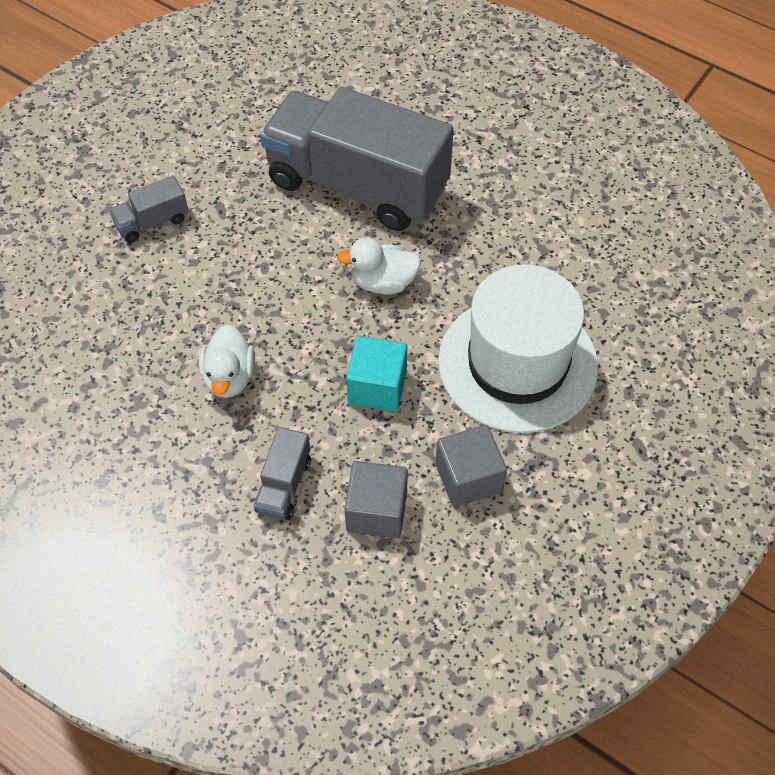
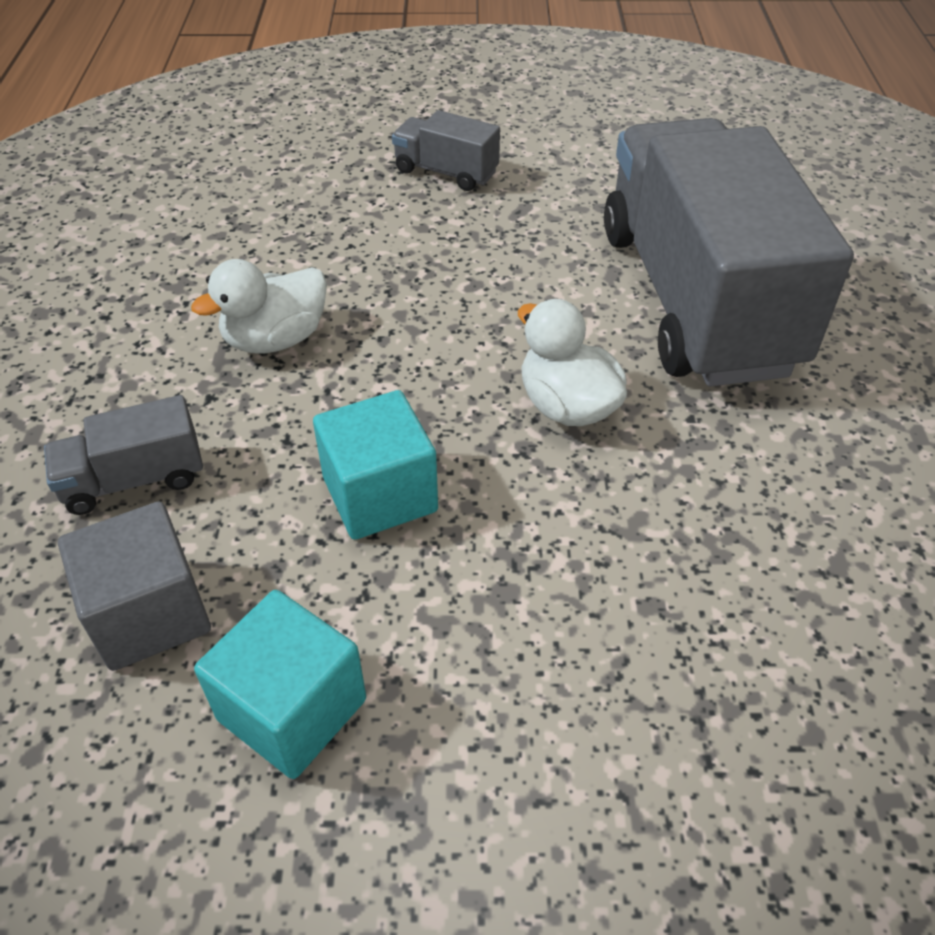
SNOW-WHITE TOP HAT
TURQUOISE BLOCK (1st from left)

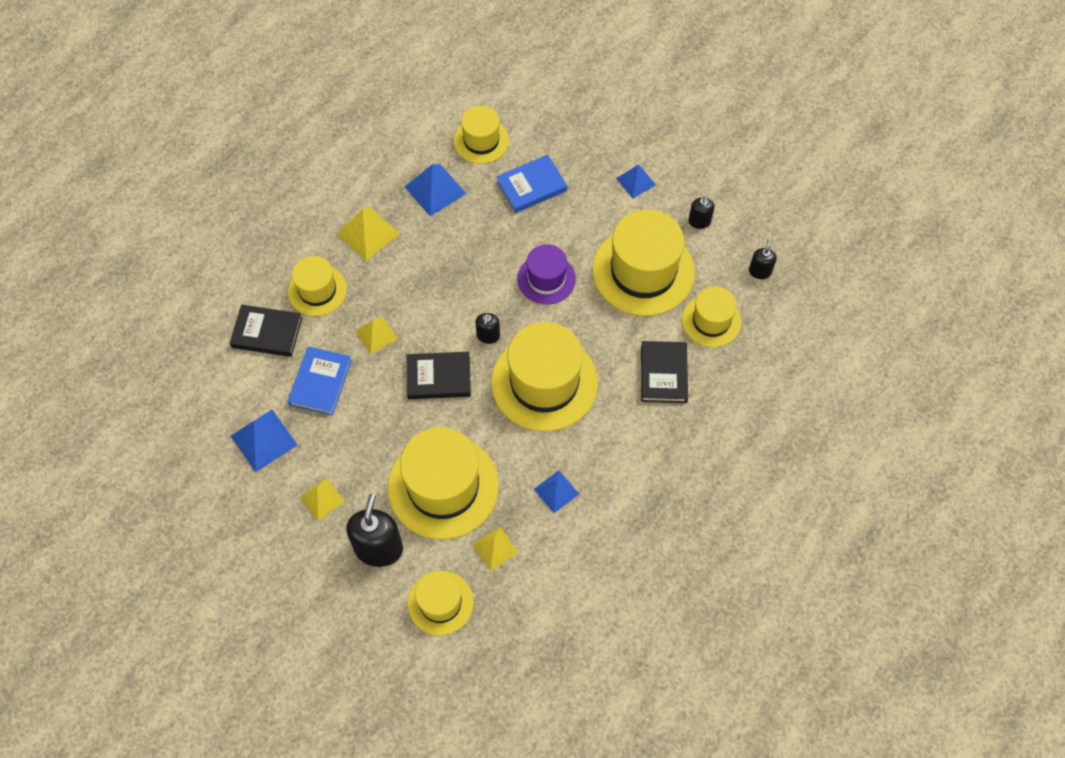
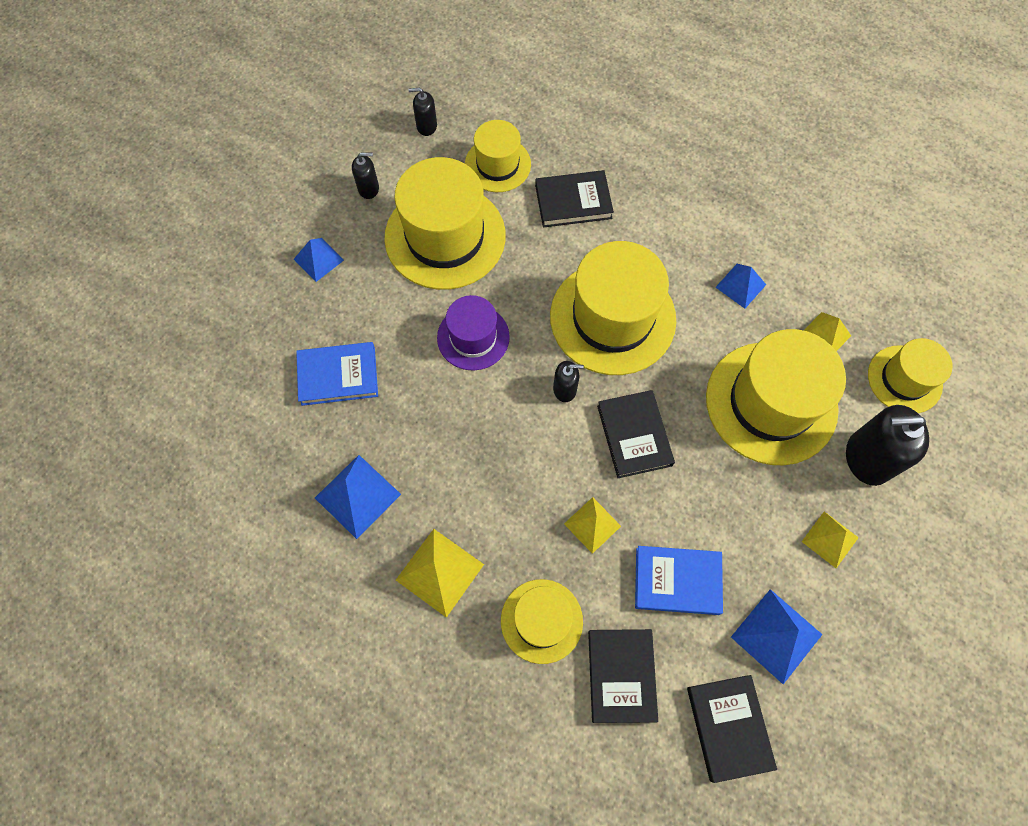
GOLDEN TOP HAT (4th from left in the first image)
BLACK HARDBACK (4th from left)
COBALT HARDBACK (1st from left)

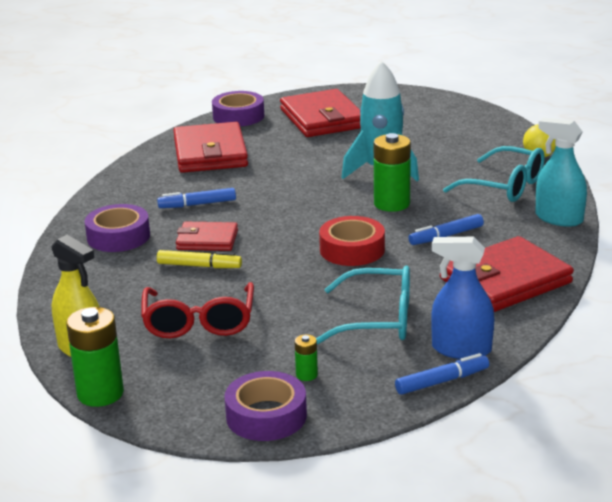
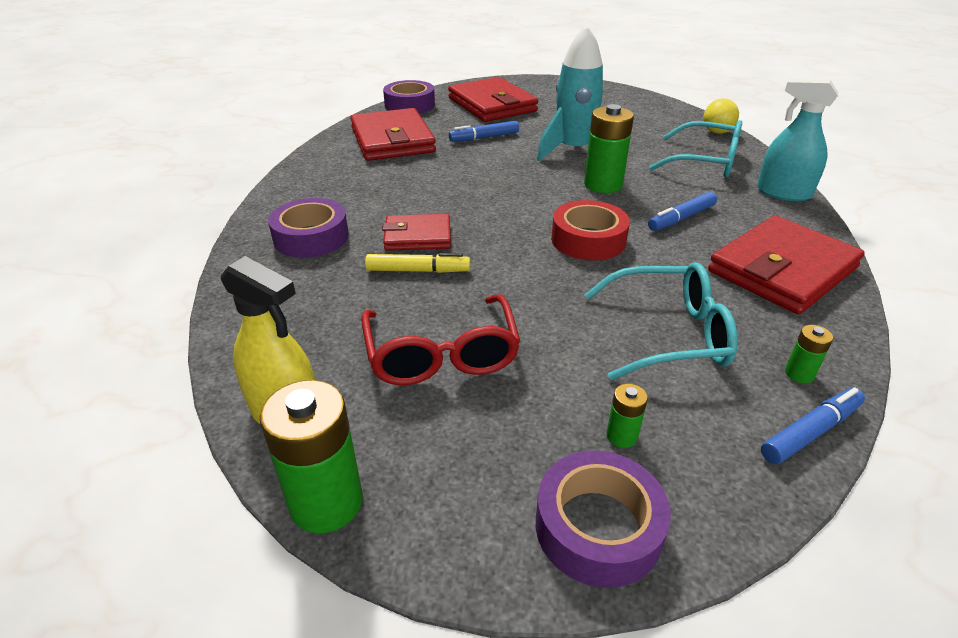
COBALT MARKER (1st from left)
GREEN AA BATTERY (4th from left)

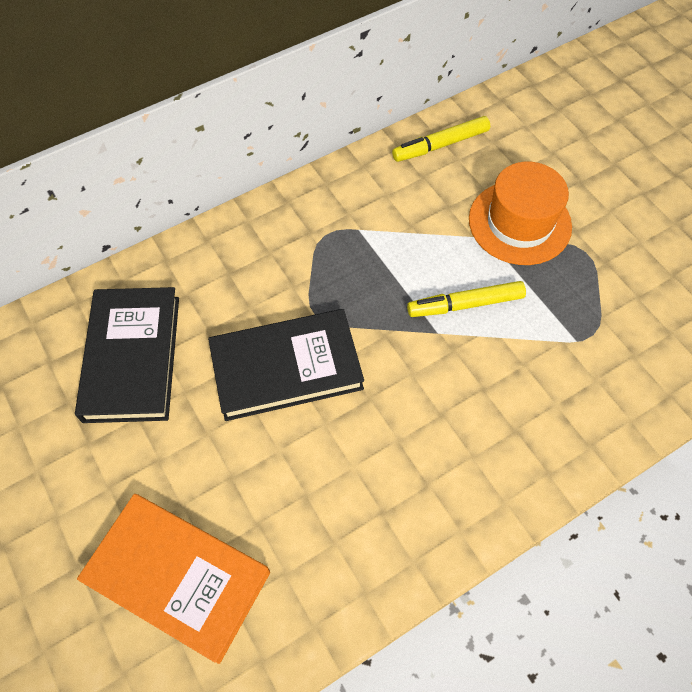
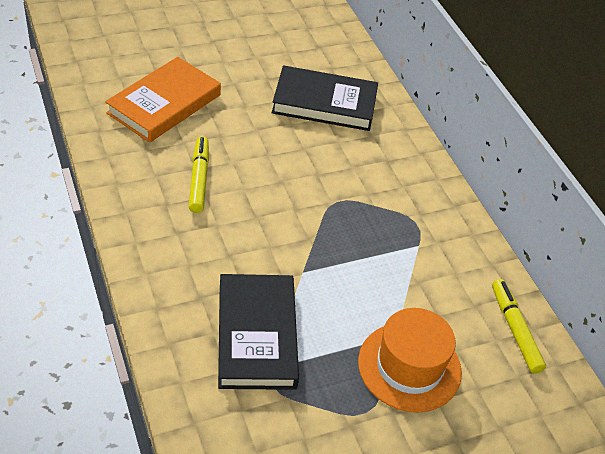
BLACK HARDBACK (1st from left)
GOLDEN MARKER (1st from left)

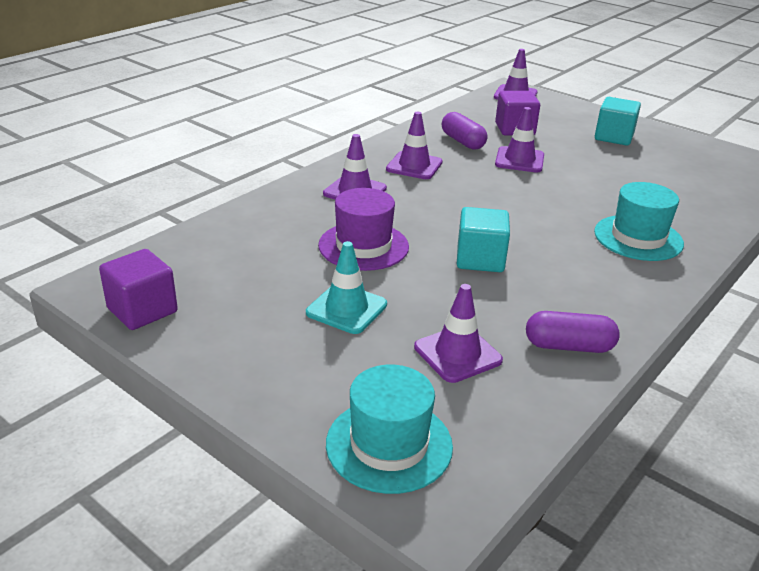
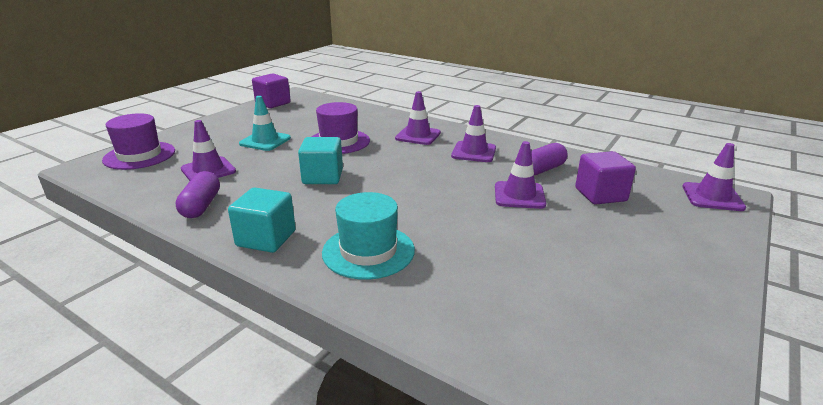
TURQUOISE BLOCK (1st from left)
ROYAL PURPLE TOP HAT (1st from left)

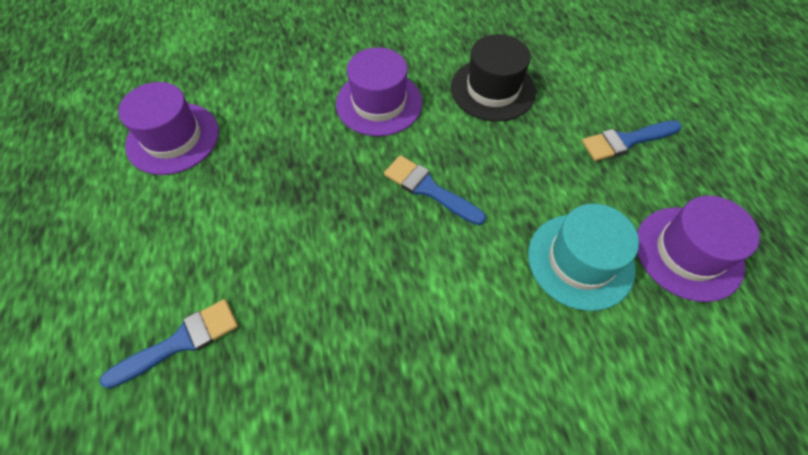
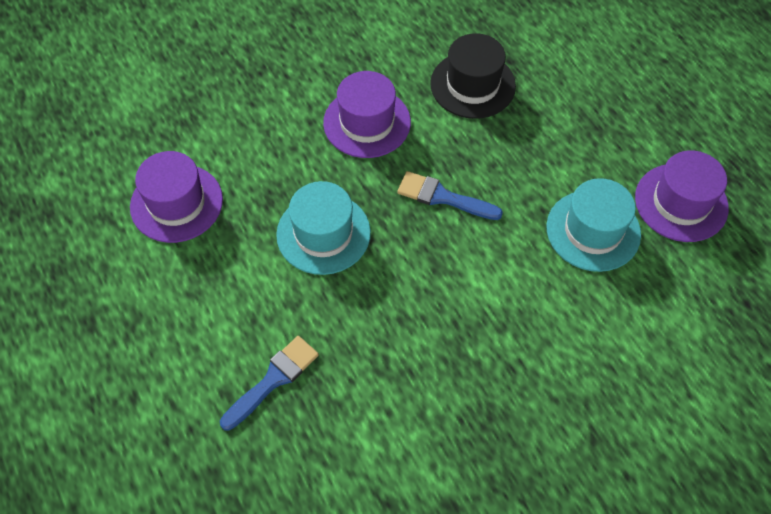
COBALT PAINTBRUSH (3rd from left in the first image)
TURQUOISE TOP HAT (1st from left)

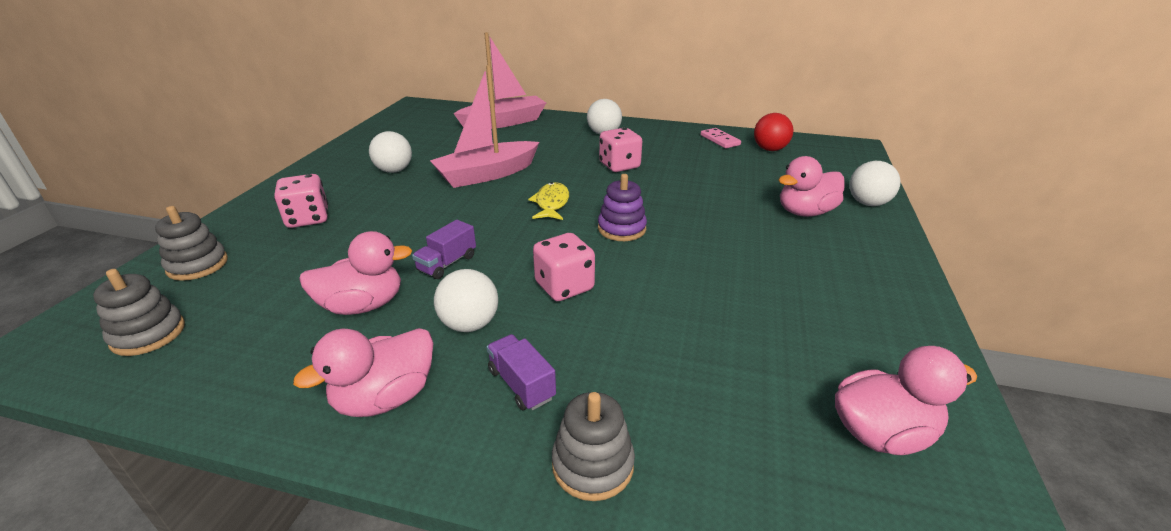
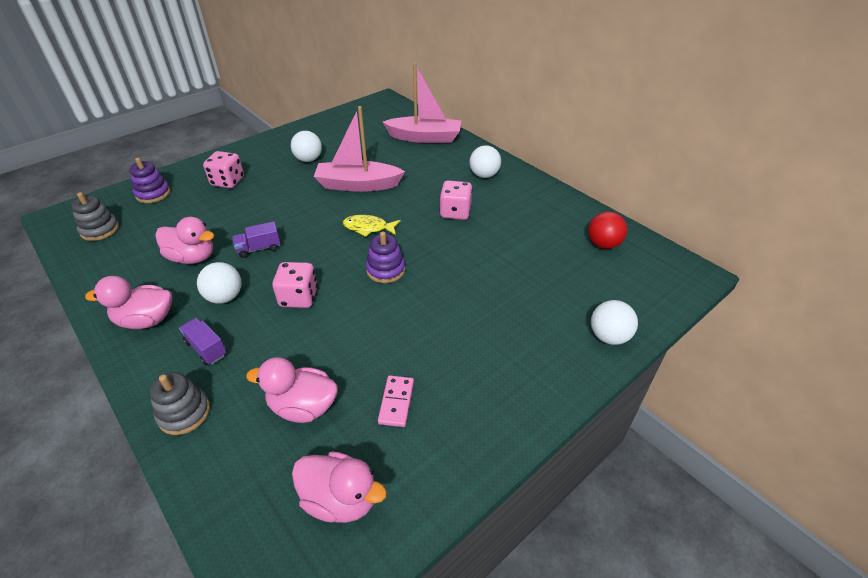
ROSE-PINK DOMINO PIECE
ROSE-PINK DUCK (3rd from left)
ROYAL PURPLE STACKING RINGS (1st from left)
ROYAL PURPLE TRUCK (1st from left)
GOLDEN FISH FIGURE

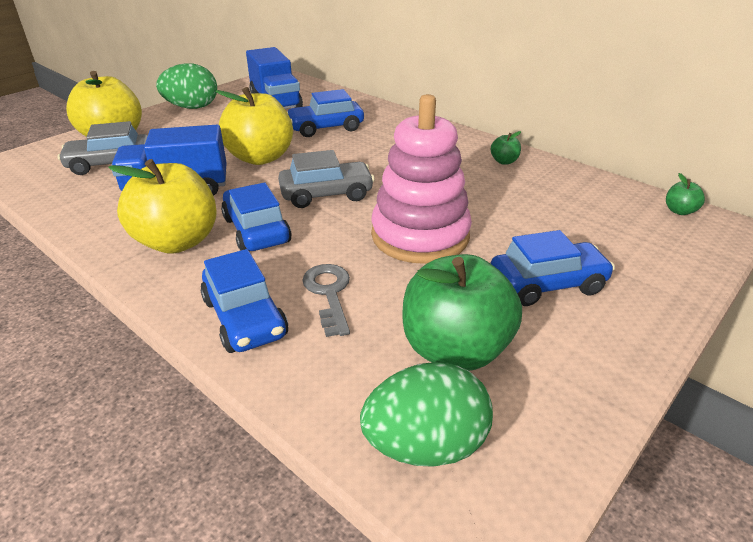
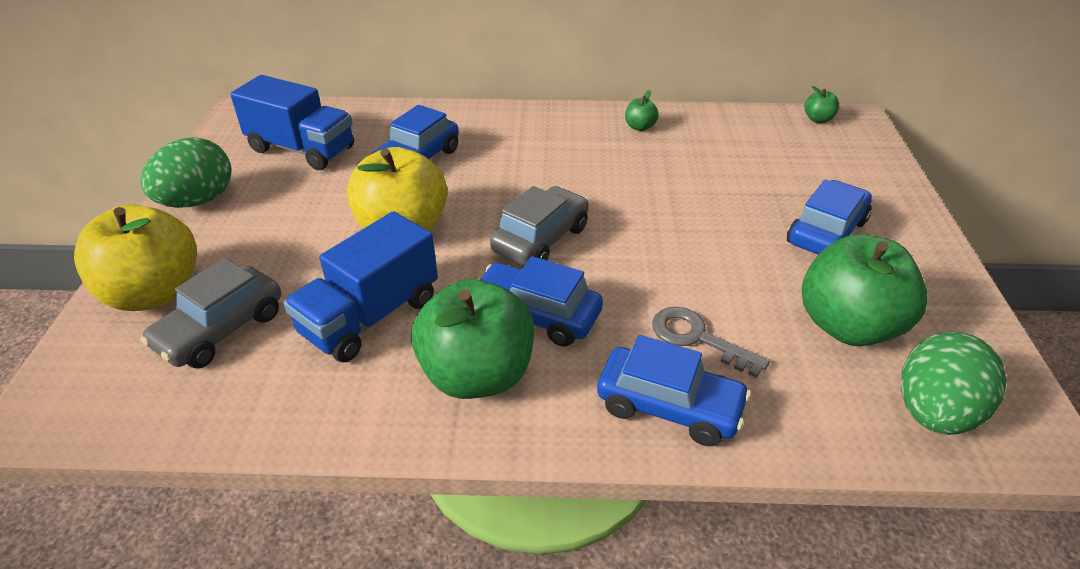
ROSE-PINK STACKING RINGS
GREEN APPLE (1st from left)

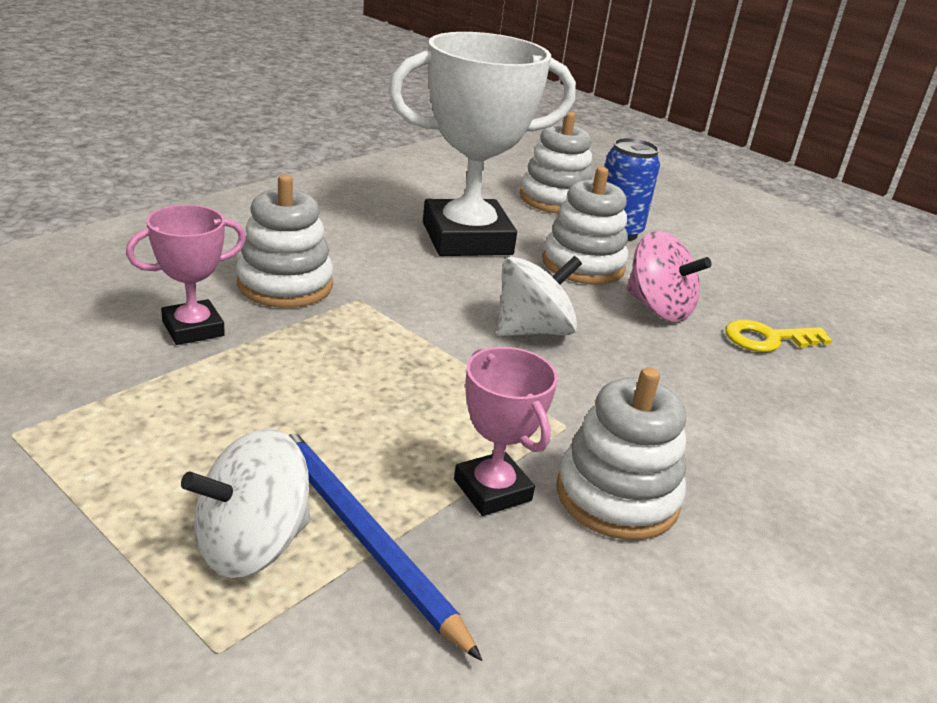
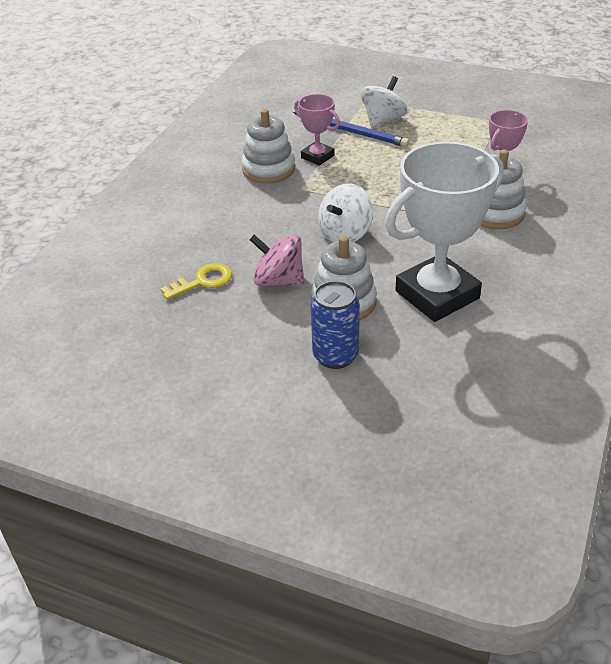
SNOW-WHITE STACKING RINGS (2nd from left in the first image)

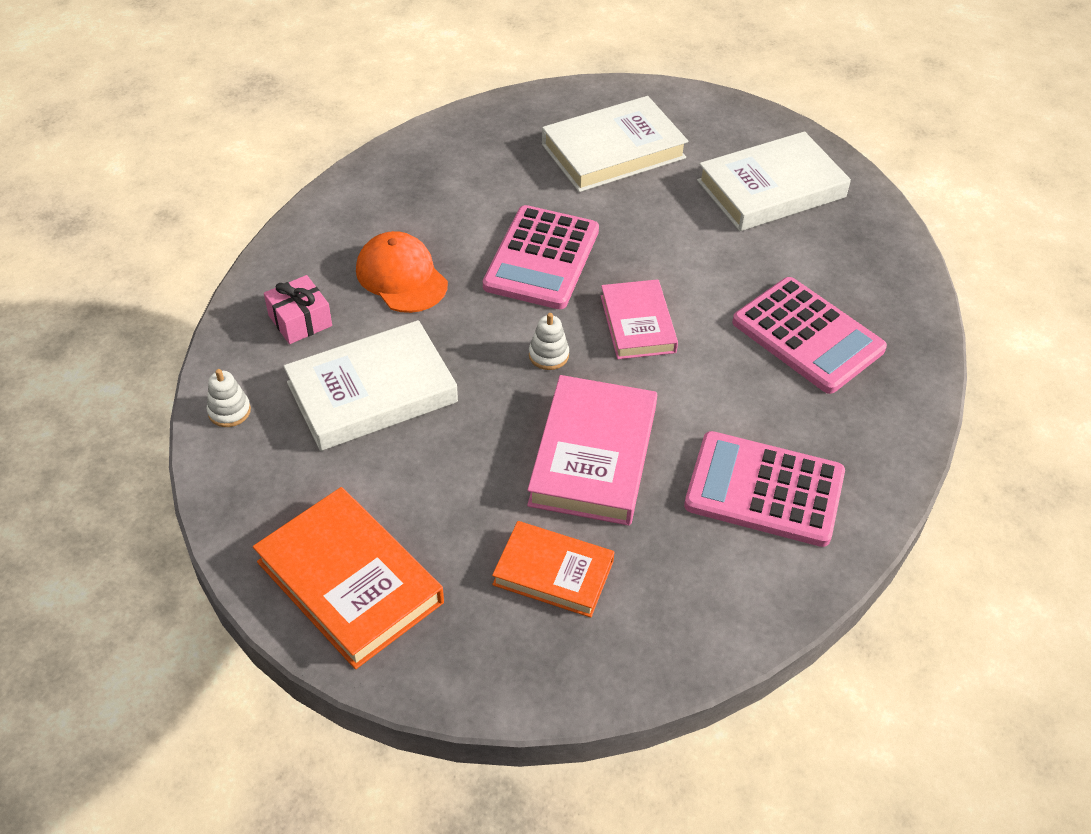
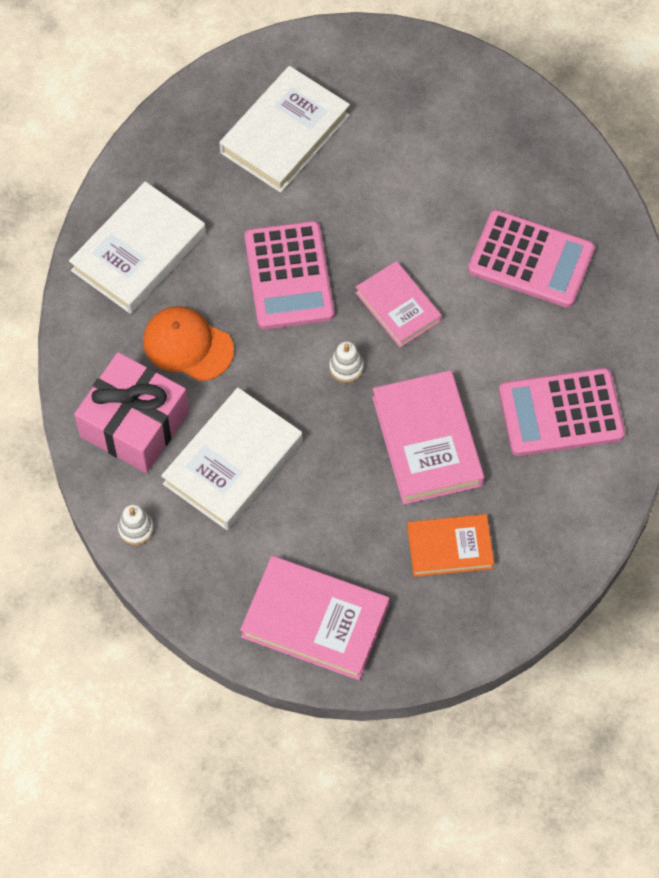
SNOW-WHITE HARDBACK (1st from left)
ROSE-PINK HARDBACK (1st from left)
ROSE-PINK GIFT

